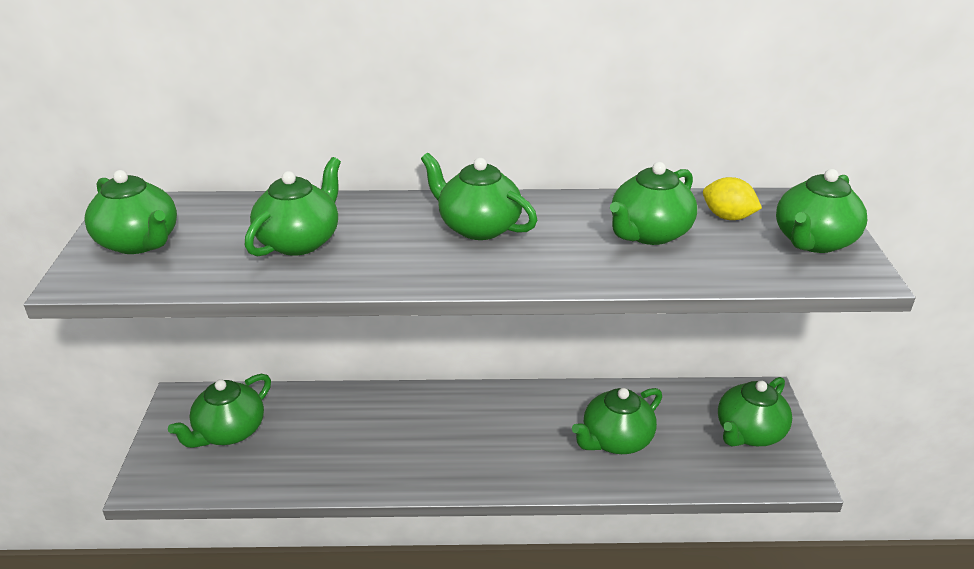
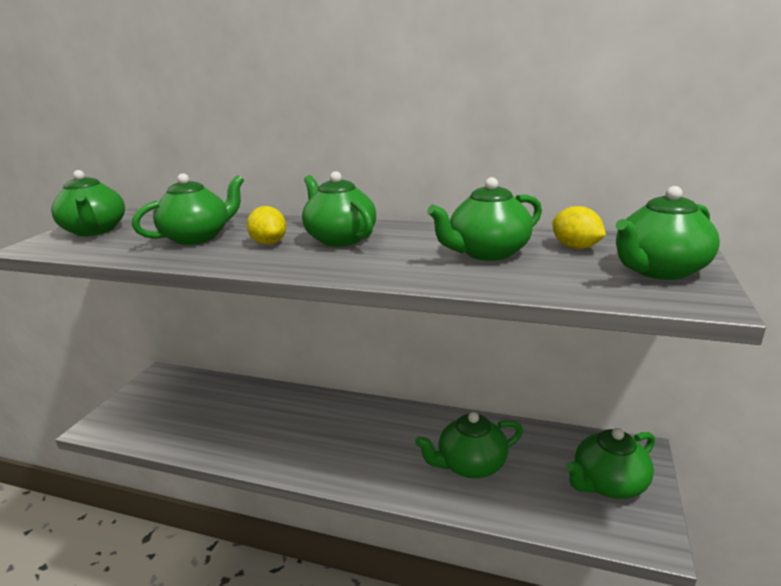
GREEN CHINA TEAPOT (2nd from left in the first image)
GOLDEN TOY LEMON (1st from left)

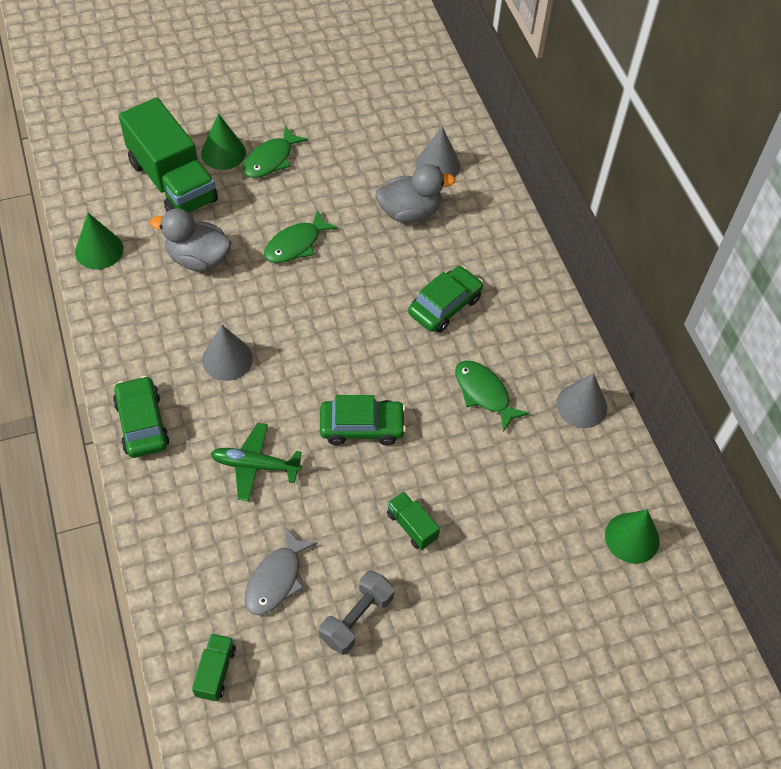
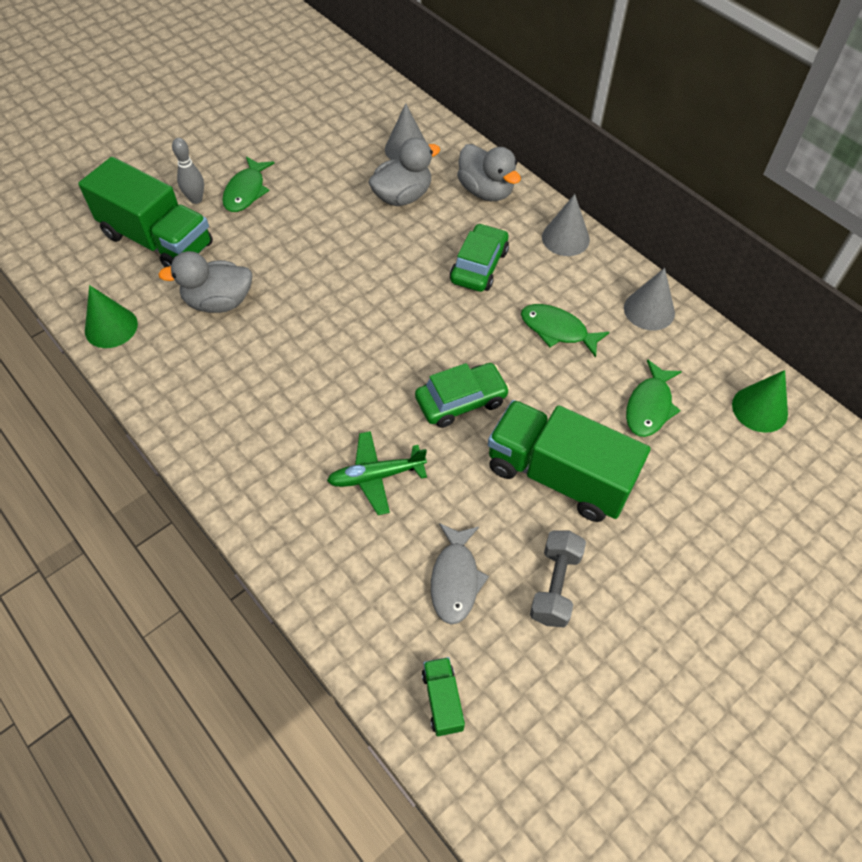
GREEN AUTOMOBILE (1st from left in the first image)
GRAY DUCK (3rd from left)
GRAY CONE SHAPE (2nd from left)
GREEN FISH FIGURE (3rd from left)
GRAY TENPIN
GREEN TRUCK (3rd from left)

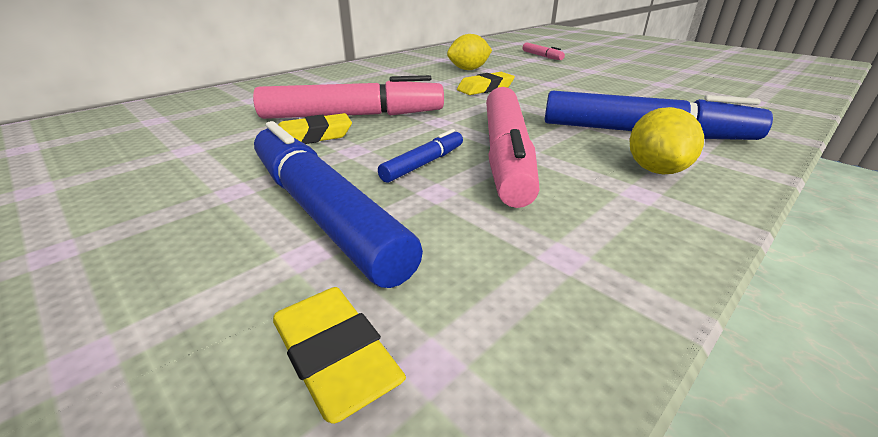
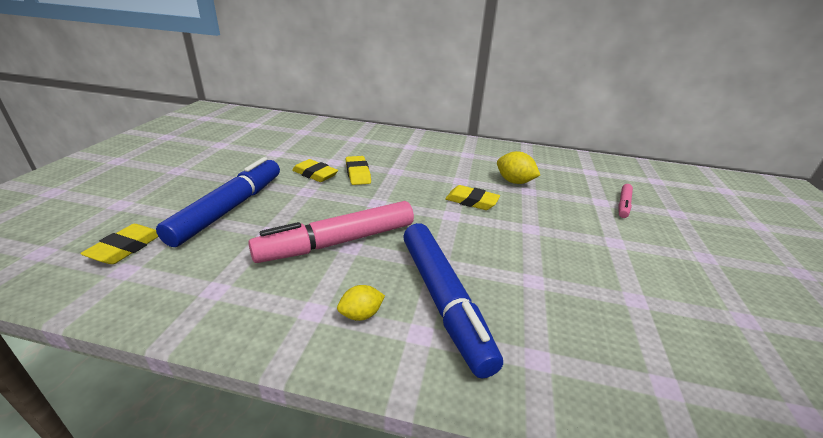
COBALT MARKER (2nd from left in the first image)
GOLDEN ERASER (3rd from left)
GOLDEN TOY LEMON (1st from left)

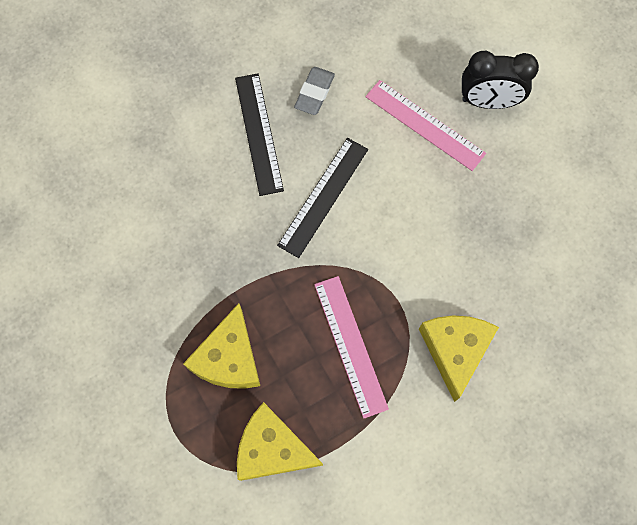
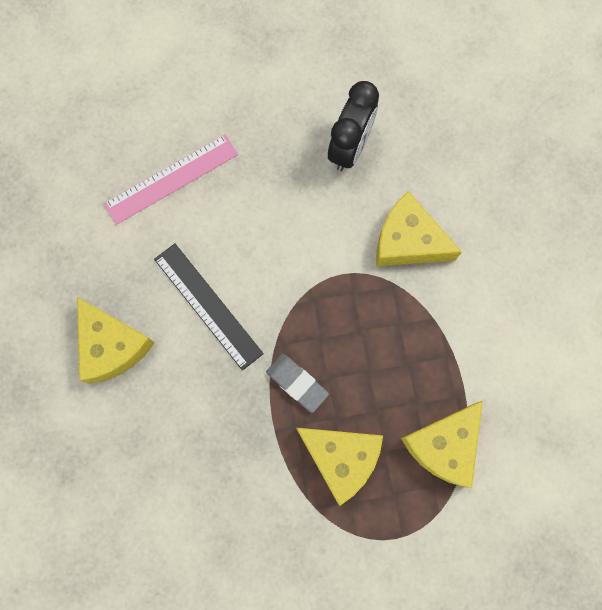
ROSE-PINK MEASURING STICK (1st from left in the first image)
GRAY ERASER
BLACK BEDSIDE CLOCK
GOLDEN CHEESE WEDGE (1st from left)

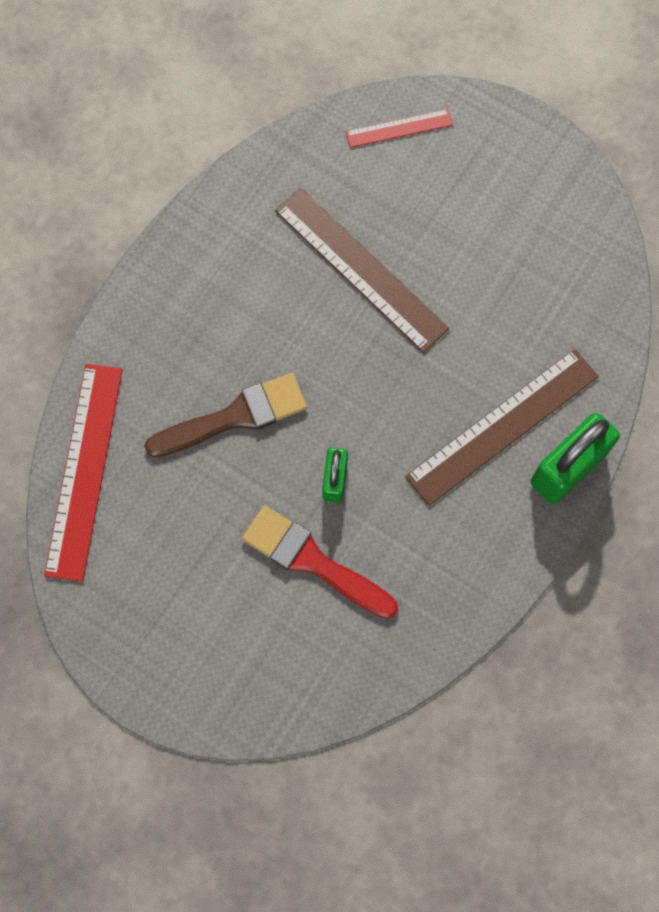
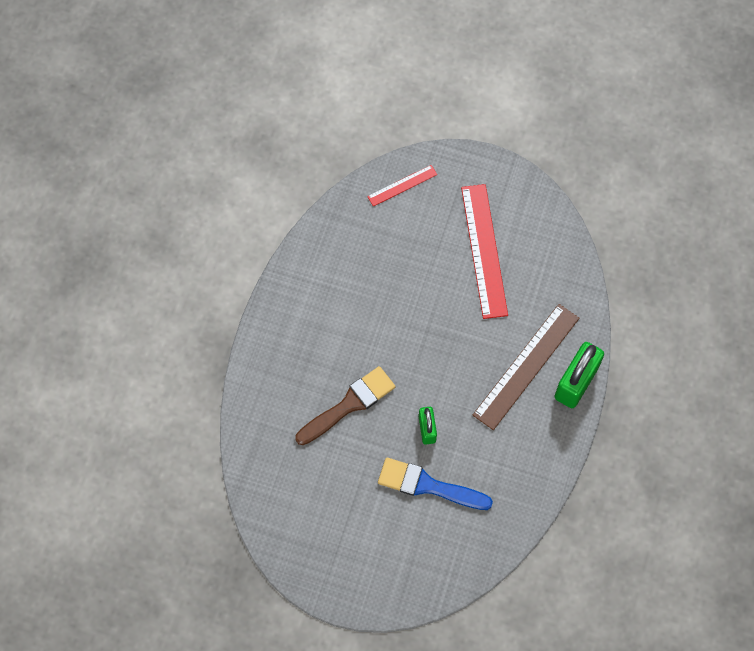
BROWN MEASURING STICK (1st from left in the first image)
CRIMSON MEASURING STICK (2nd from left)
COBALT PAINTBRUSH

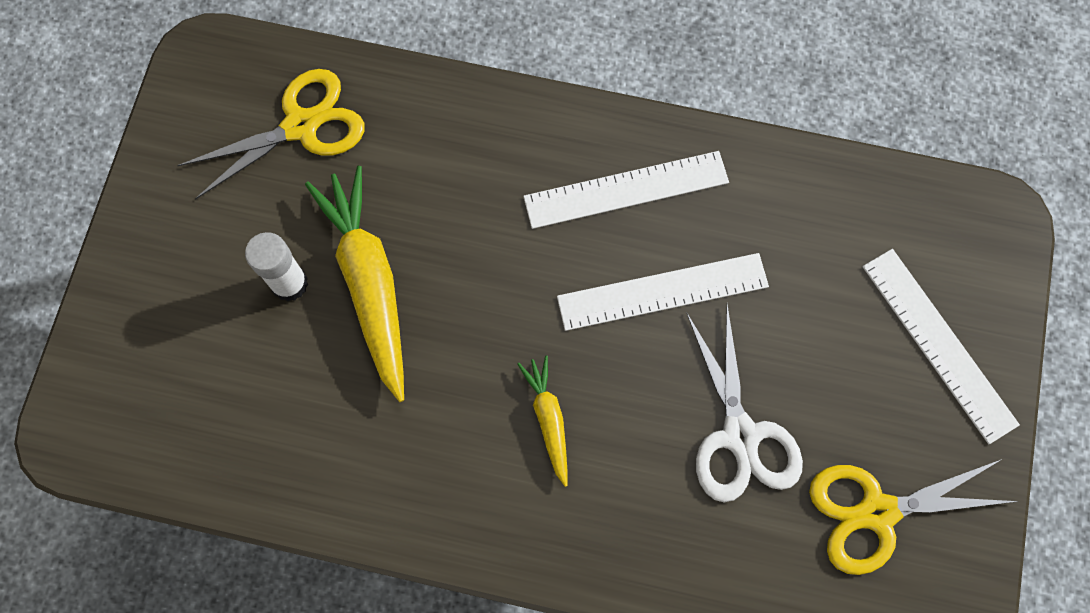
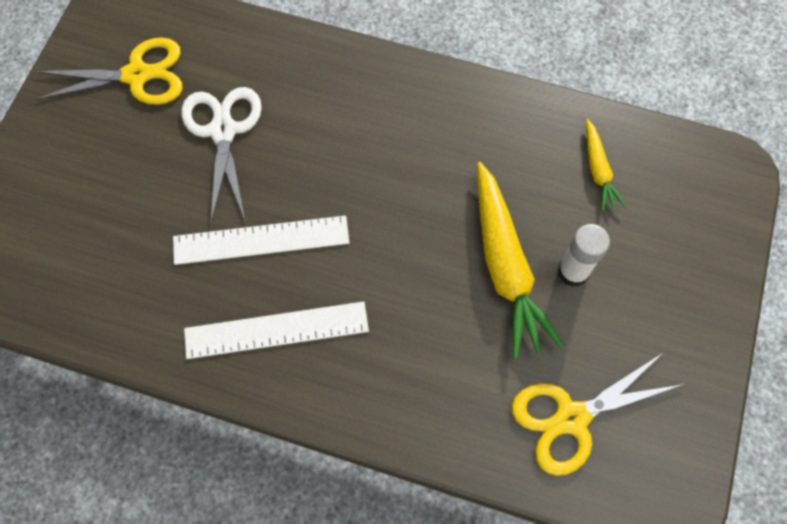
SNOW-WHITE MEASURING STICK (3rd from left in the first image)
GOLDEN CARROT (2nd from left)

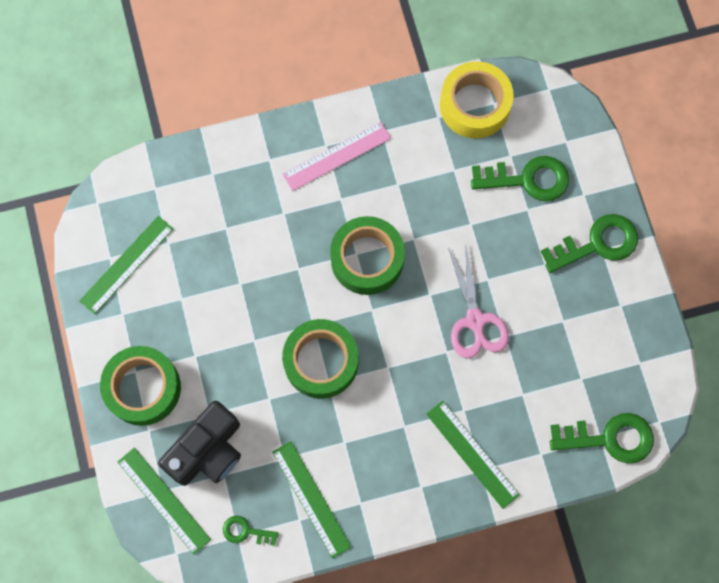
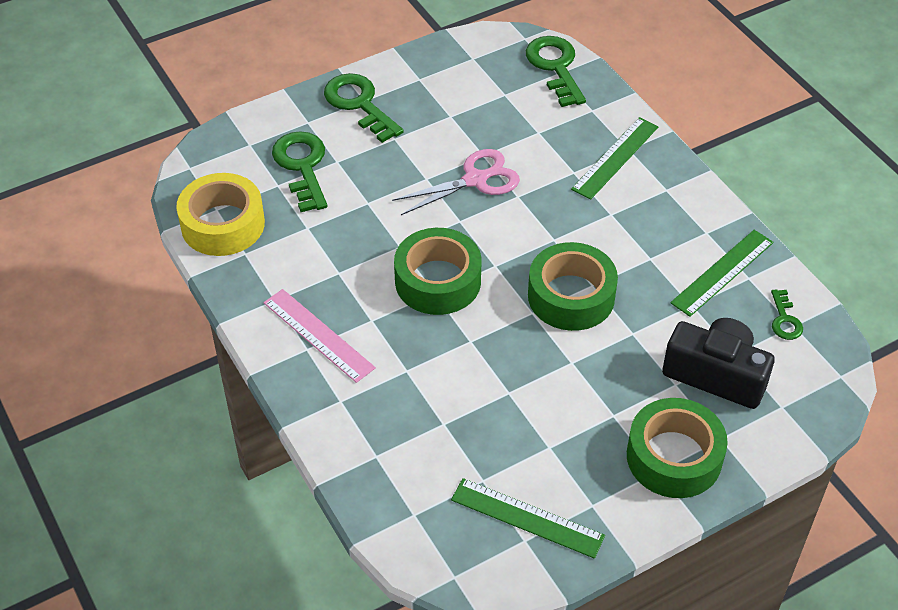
GREEN MEASURING STICK (2nd from left in the first image)

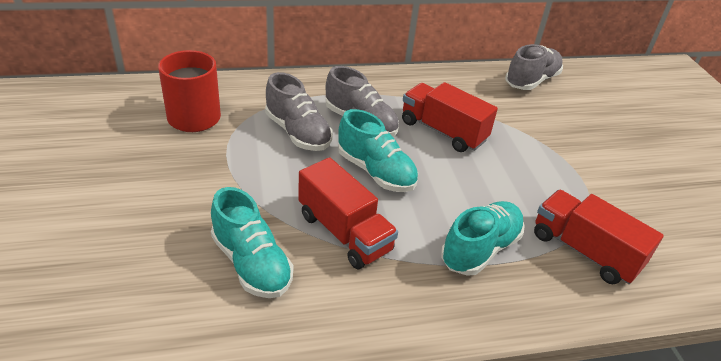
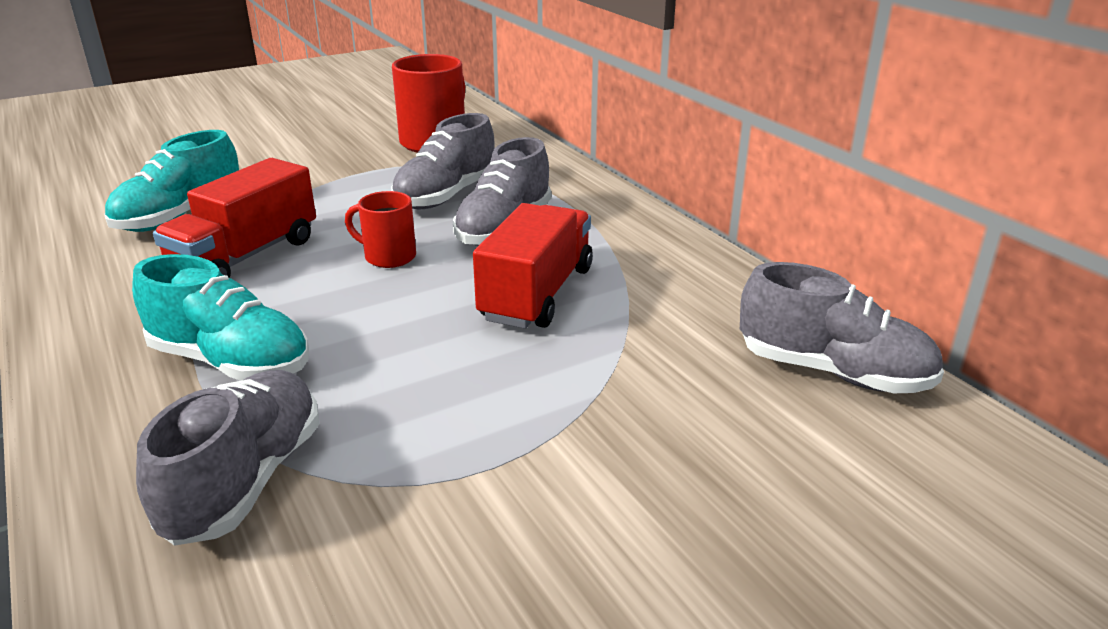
CRIMSON COFFEE MUG (1st from left)
GRAY LACE-UP SHOE (1st from left)

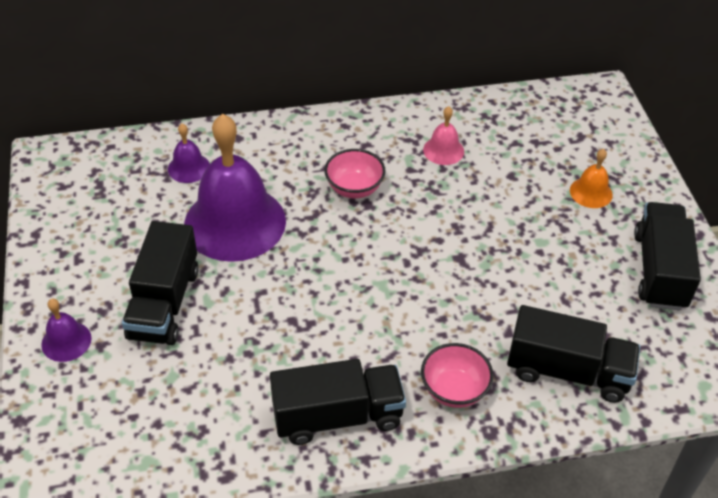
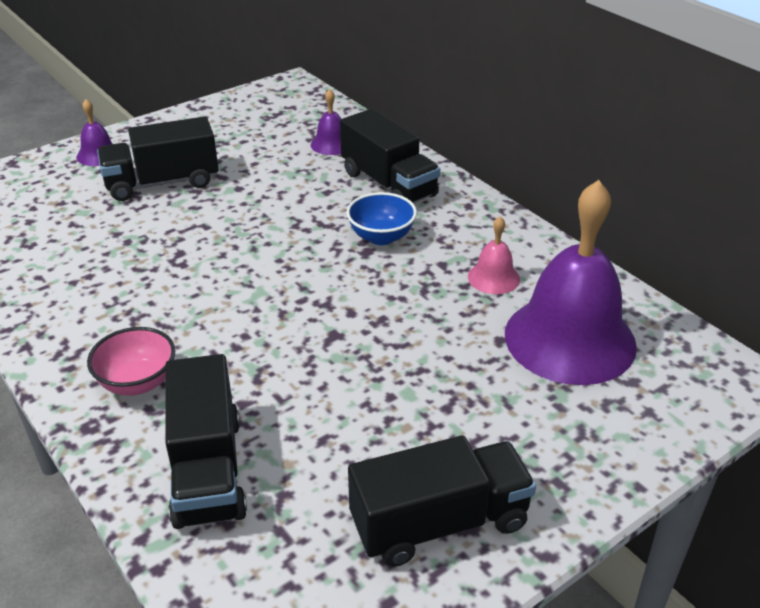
ORANGE-COLOURED BELL
ROYAL PURPLE BELL (3rd from left)
BLACK TRUCK (3rd from left)
COBALT SERVING BOWL

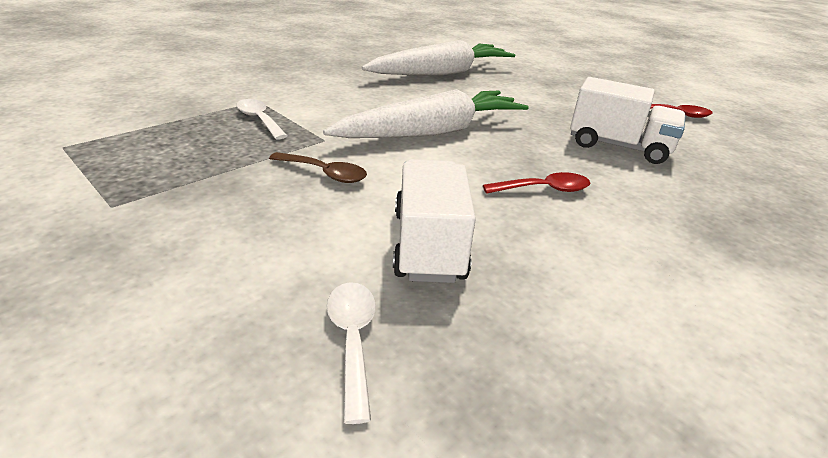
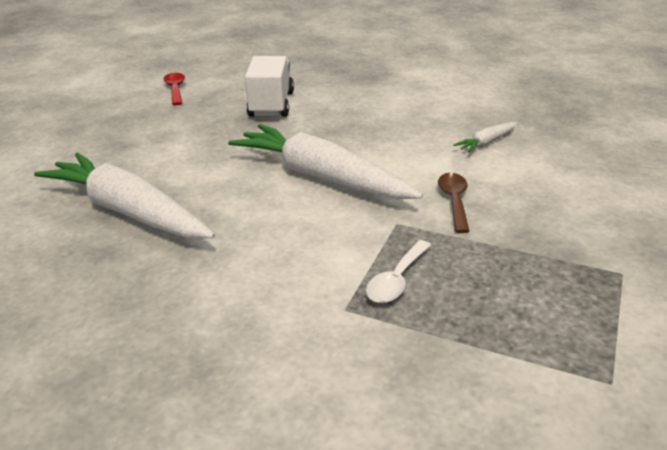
SNOW-WHITE SPOON (2nd from left in the first image)
CRIMSON SPOON (1st from left in the first image)
SNOW-WHITE CARROT (3rd from left)

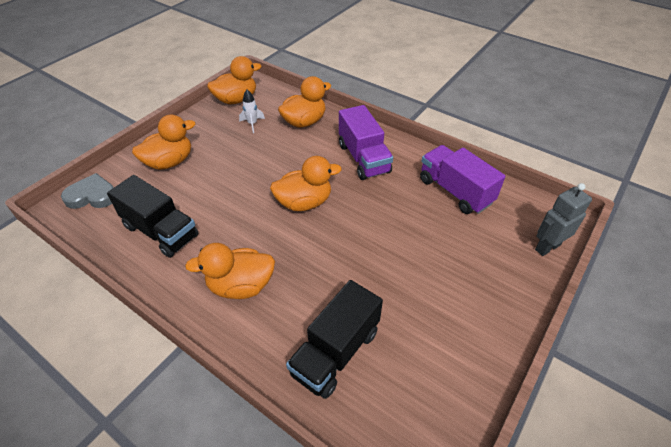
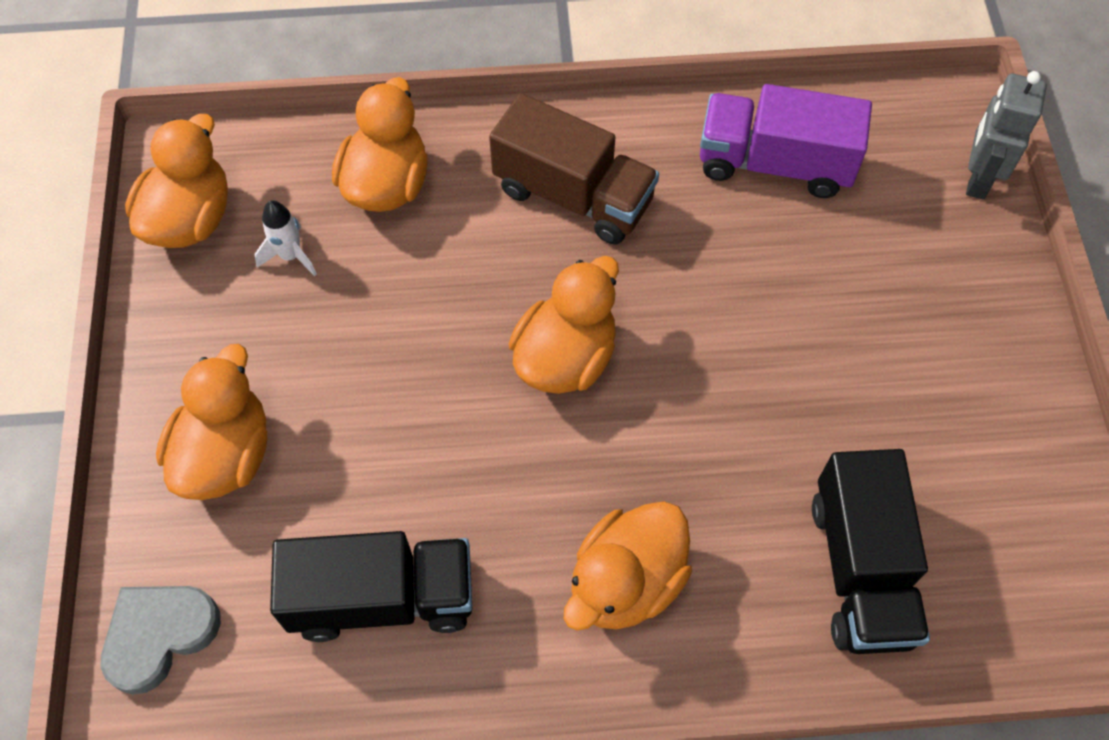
BROWN TRUCK

